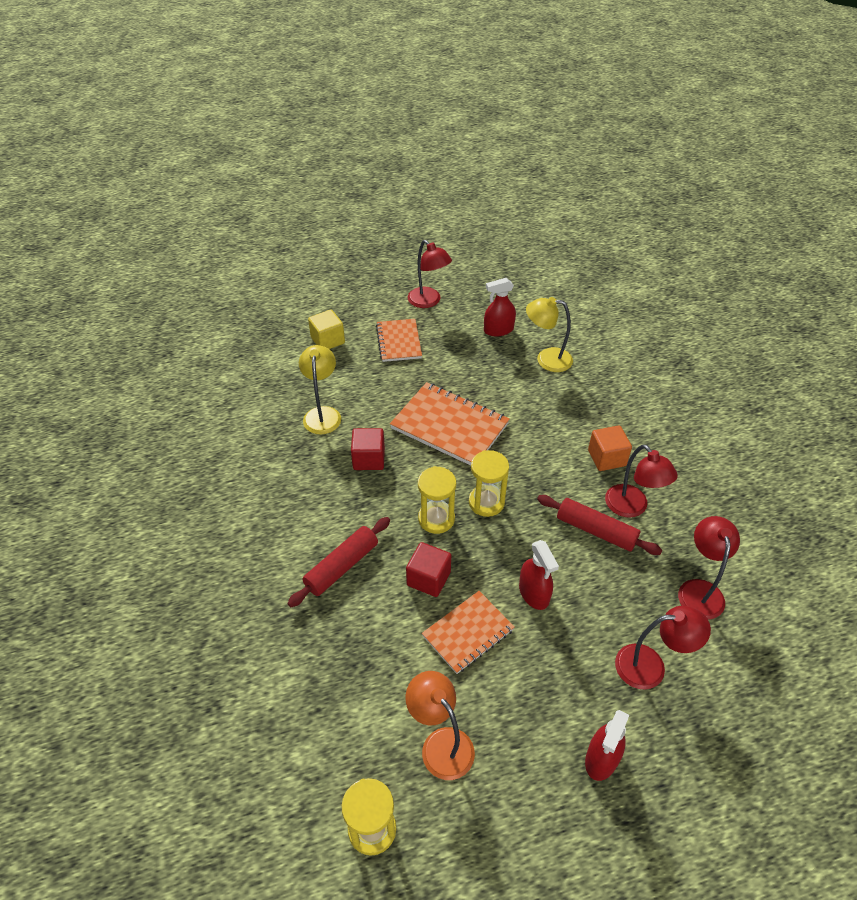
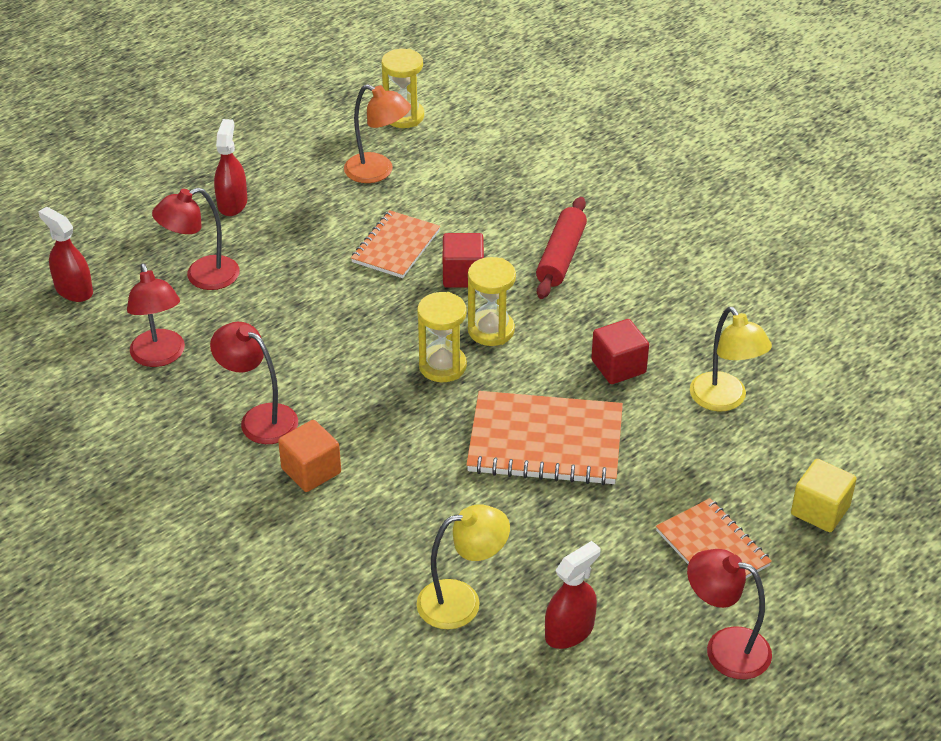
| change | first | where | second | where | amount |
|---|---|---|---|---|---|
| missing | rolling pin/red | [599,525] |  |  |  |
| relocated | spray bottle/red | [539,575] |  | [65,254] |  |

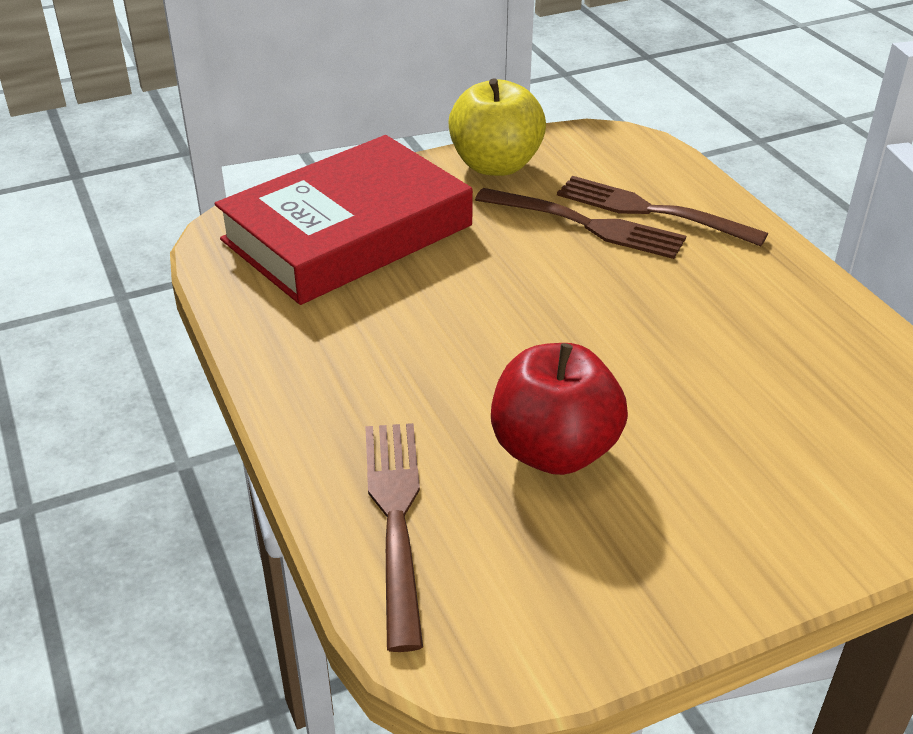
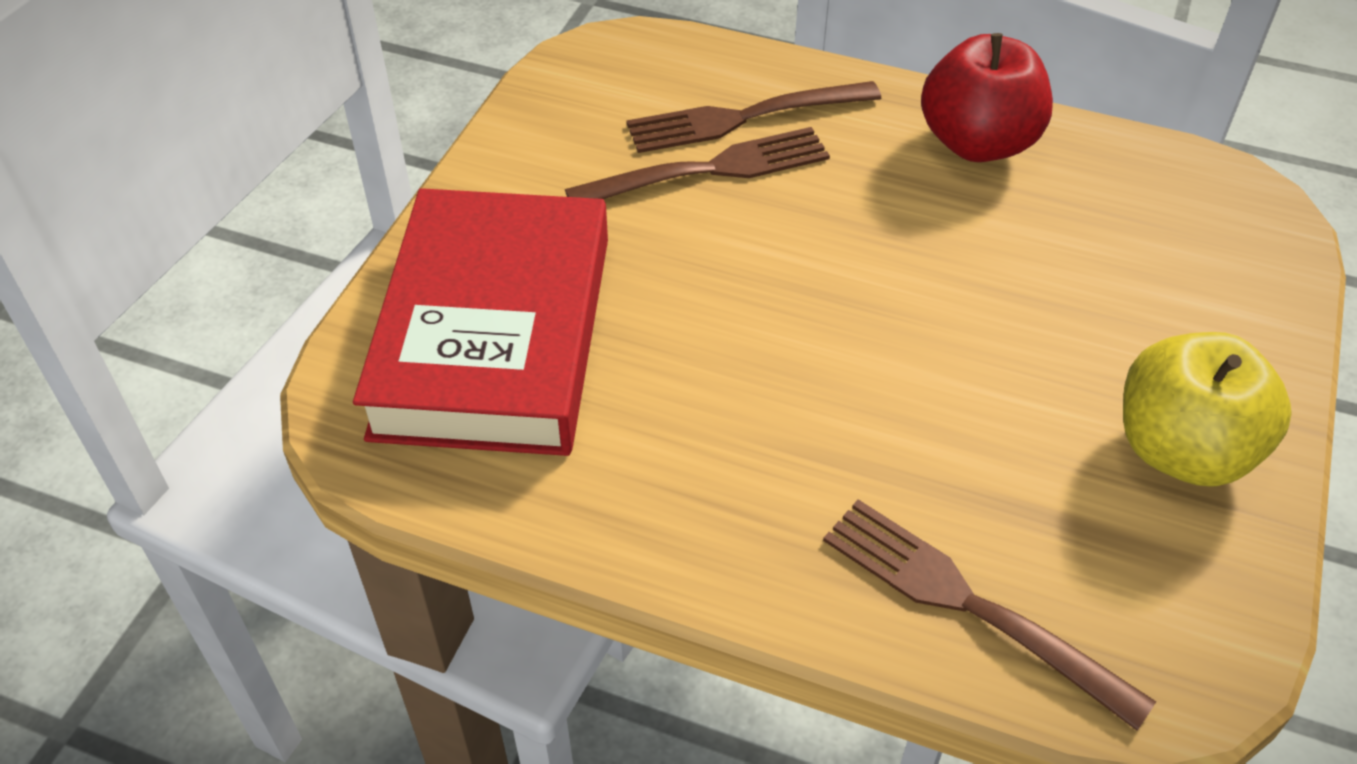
| change | first | where | second | where | amount |
|---|---|---|---|---|---|
| relocated | apple/bright yellow | [497,127] |  | [1207,409] |  |
| relocated | apple/red | [559,409] |  | [987,97] |  |

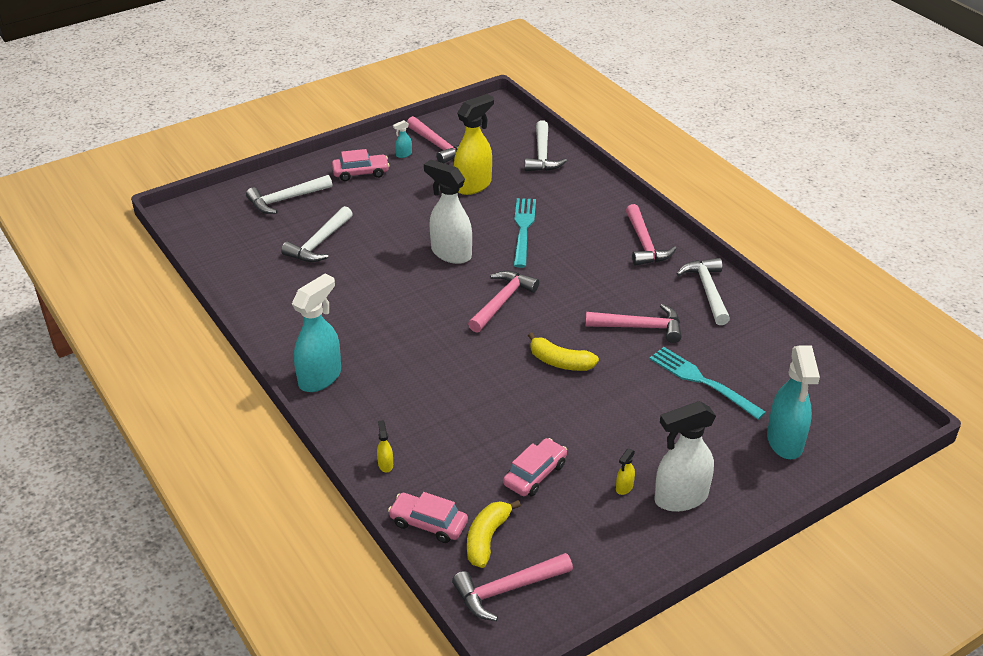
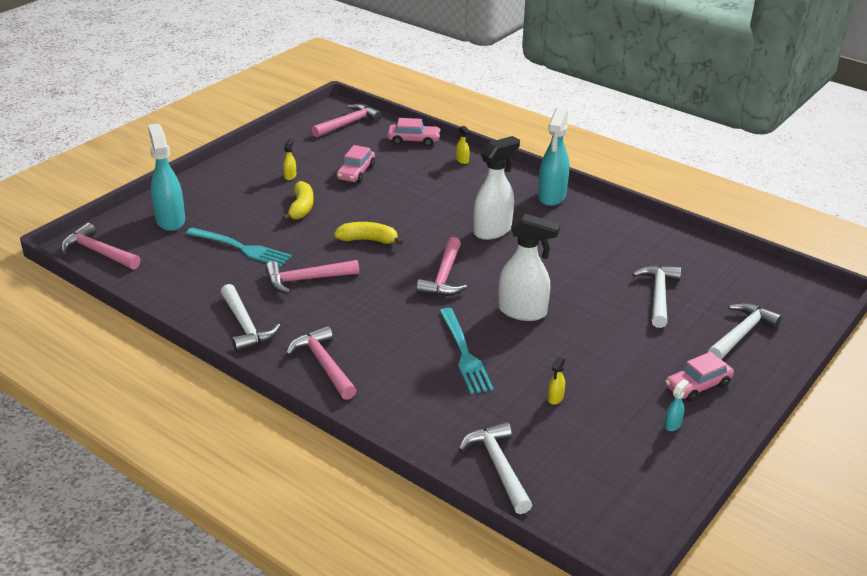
| change | first | where | second | where | amount |
|---|---|---|---|---|---|
| size | spray bottle/bright yellow | [474,144] |  | [556,381] | x0.42 |
| relocated | carpenter's hammer/rose-pink | [433,139] |  | [100,246] |  |
| relocated | spray bottle/snow-white | [685,456] |  | [497,188] |  |
| relocated | banana/bright yellow | [494,534] |  | [298,201] |  |

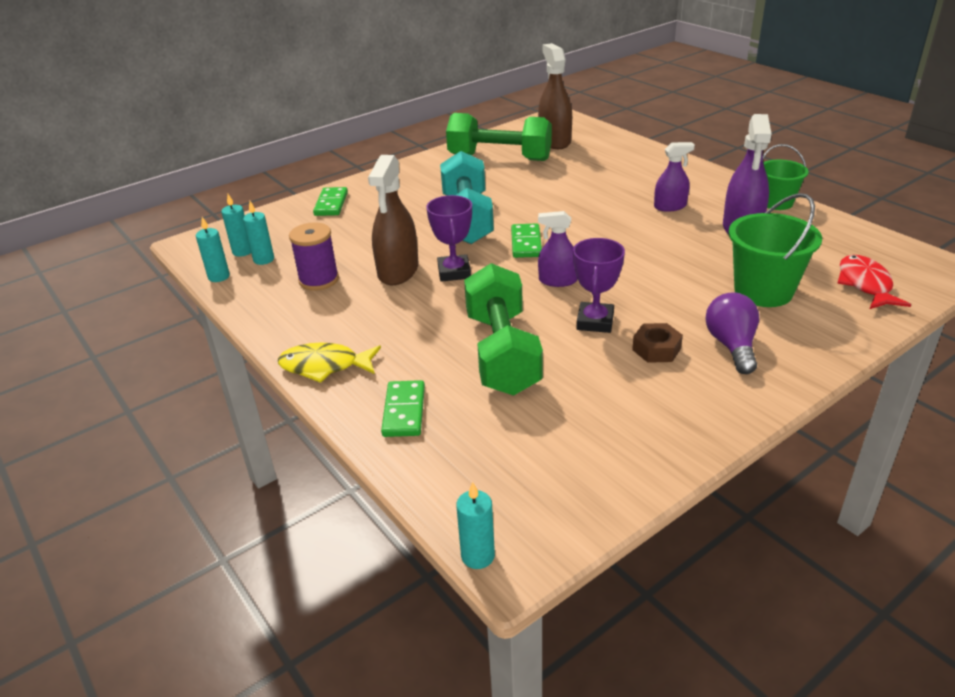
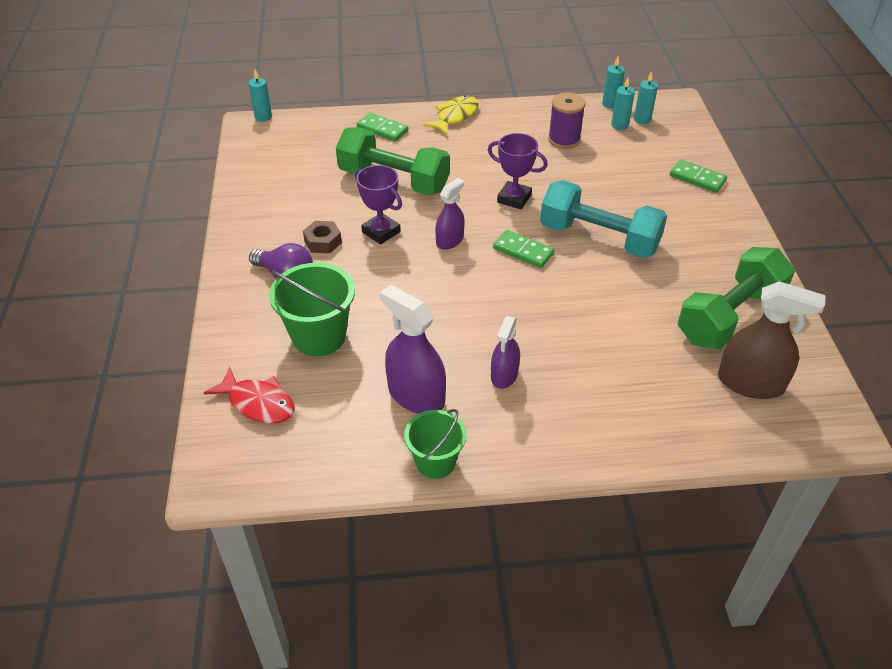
| change | first | where | second | where | amount |
|---|---|---|---|---|---|
| missing | spray bottle/dark brown | [393,220] |  |  |  |

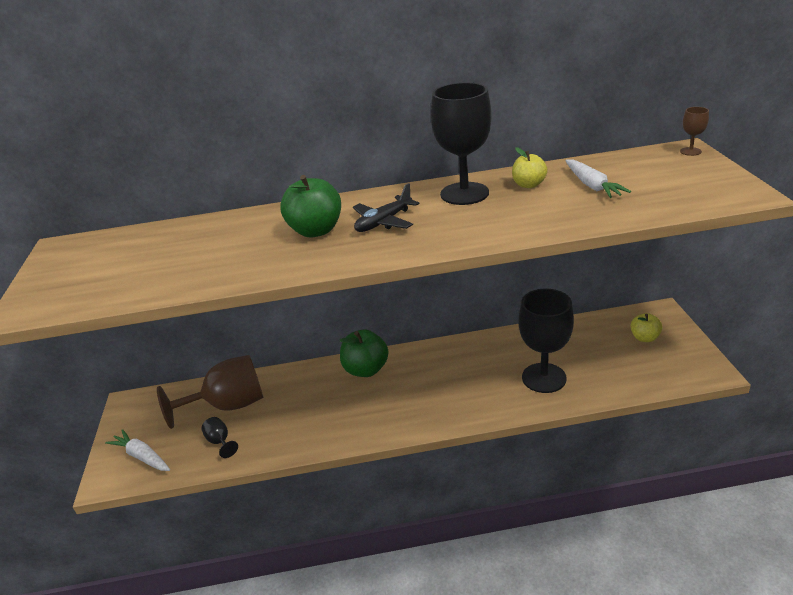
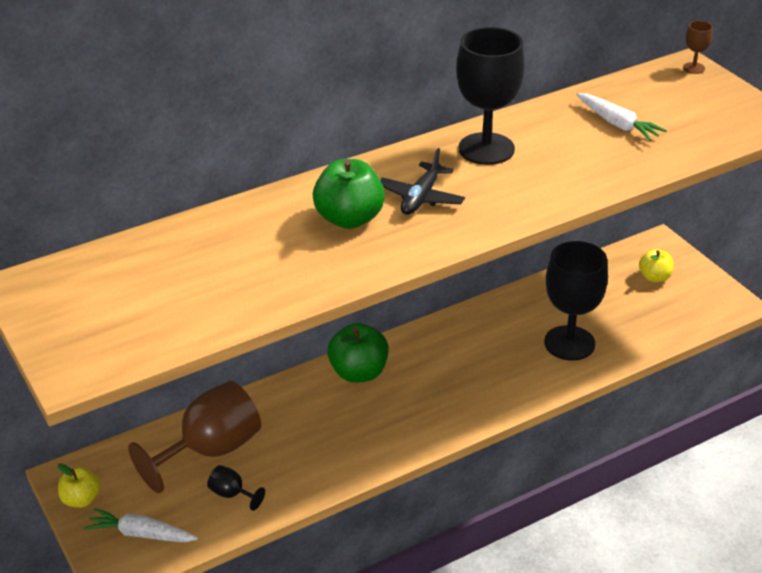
| change | first | where | second | where | amount |
|---|---|---|---|---|---|
| relocated | apple/bright yellow | [529,167] |  | [79,485] |  |

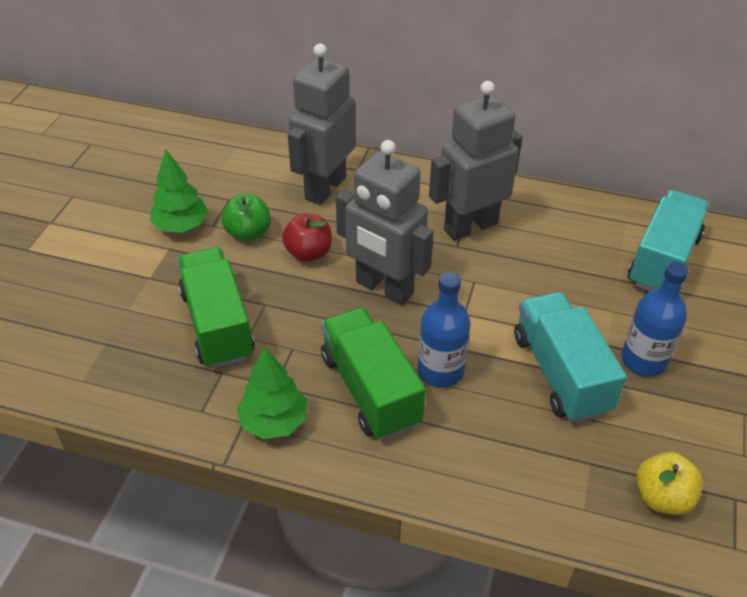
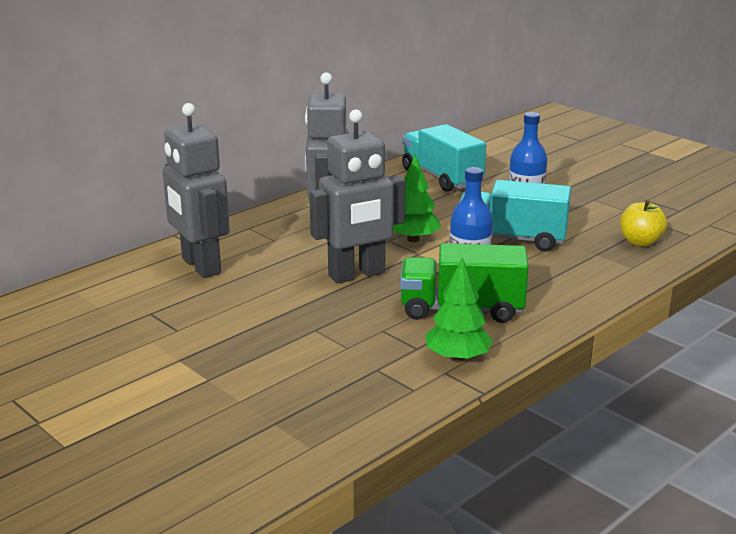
| change | first | where | second | where | amount |
|---|---|---|---|---|---|
| relocated | toy tree/green | [179,190] |  | [417,198] |  |
| missing | apple/green | [246,217] |  |  |  |
| missing | apple/red | [307,237] |  |  |  |
| missing | toy truck/green | [216,307] |  |  |  |

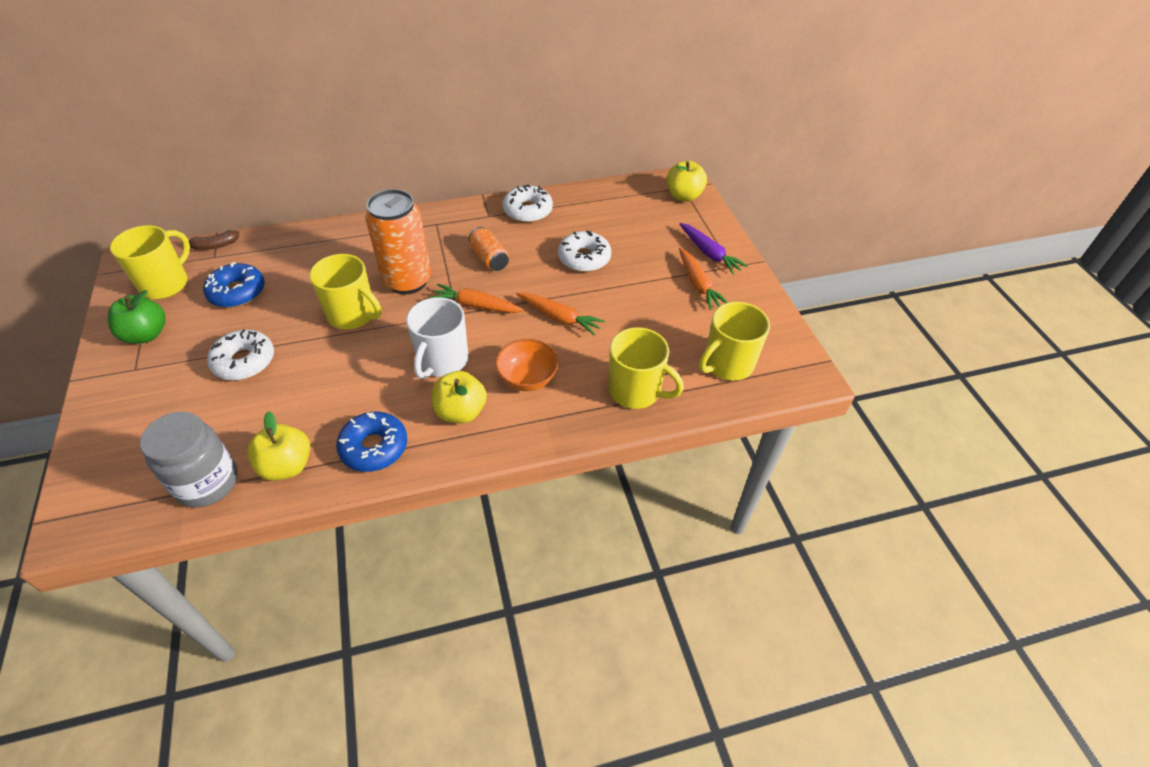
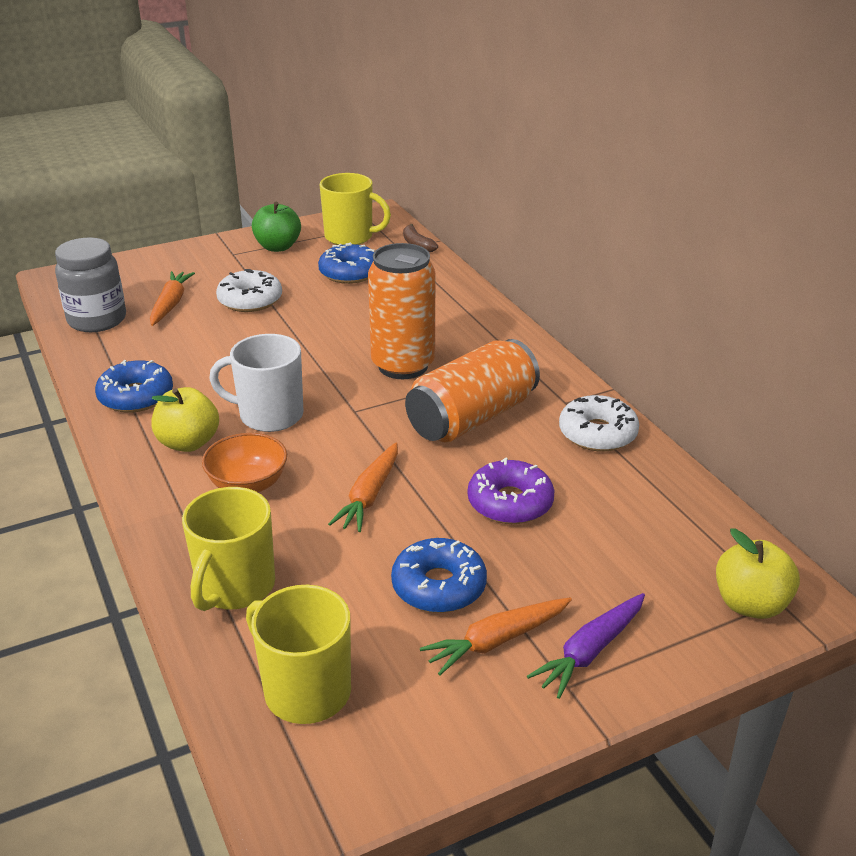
| change | first | where | second | where | amount |
|---|---|---|---|---|---|
| size | soda can/orange-coloured | [489,249] |  | [472,391] | x1.91 |
| colour | doughnut/snow-white | [584,251] | doughnut/royal purple | [511,491] |  |
| missing | coffee mug/bright yellow | [345,292] |  |  |  |
| relocated | carrot/orange-coloured | [477,298] |  | [172,298] |  |
| missing | apple/bright yellow | [278,446] |  |  |  |
| appeared |  |  | doughnut/cobalt | [439,575] |  |

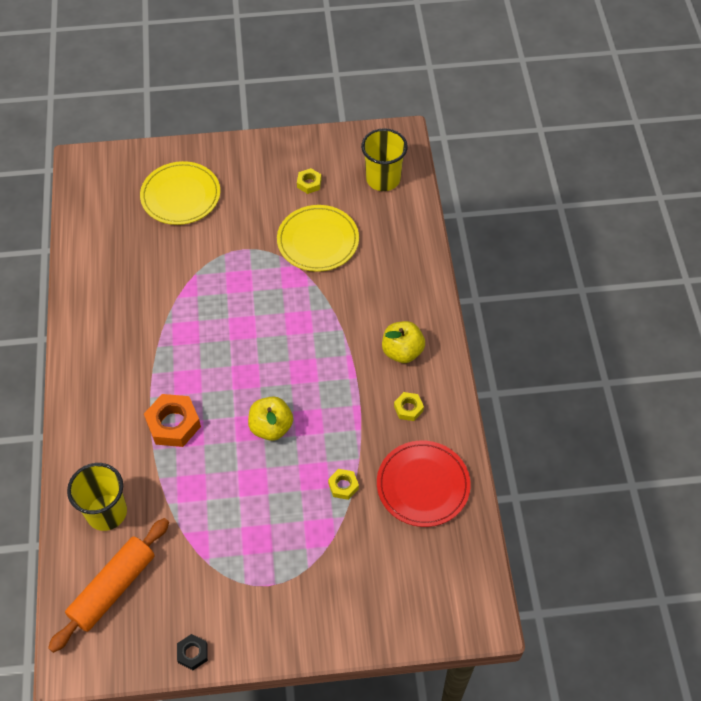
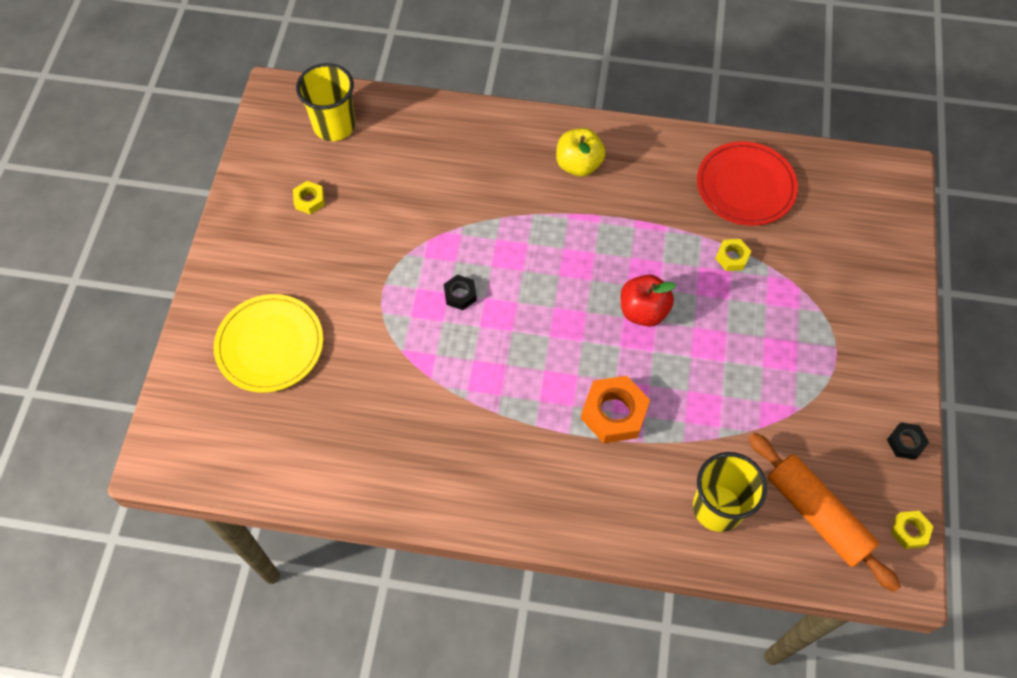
| change | first | where | second | where | amount |
|---|---|---|---|---|---|
| missing | plate/bright yellow | [318,238] |  |  |  |
| relocated | hex nut/bright yellow | [409,406] |  | [912,530] |  |
| colour | apple/bright yellow | [270,418] | apple/red | [648,301] |  |
| appeared |  |  | hex nut/black | [460,292] |  |

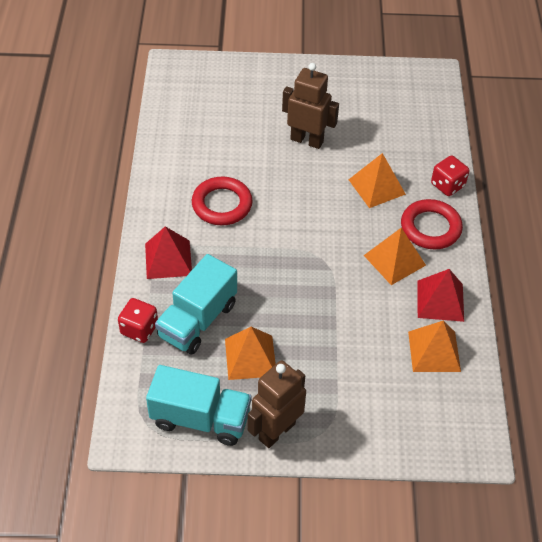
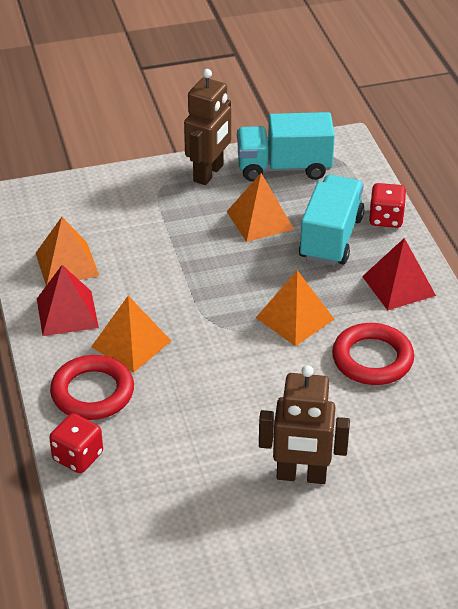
| change | first | where | second | where | amount |
|---|---|---|---|---|---|
| relocated | pyramid shape/orange-coloured | [377,180] |  | [295,308] |  |

